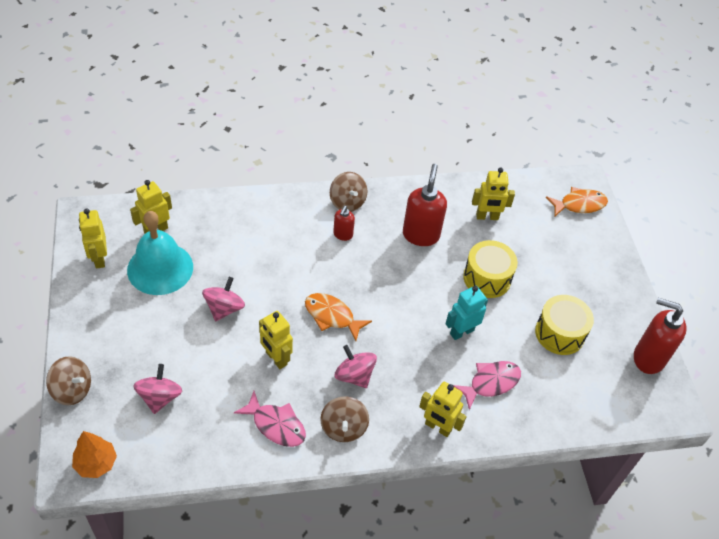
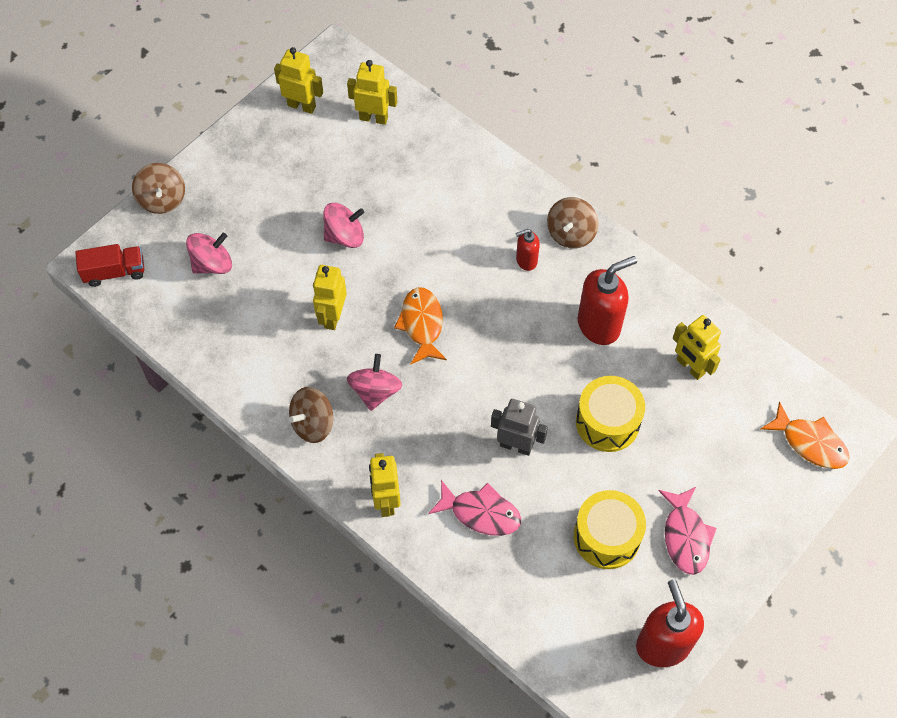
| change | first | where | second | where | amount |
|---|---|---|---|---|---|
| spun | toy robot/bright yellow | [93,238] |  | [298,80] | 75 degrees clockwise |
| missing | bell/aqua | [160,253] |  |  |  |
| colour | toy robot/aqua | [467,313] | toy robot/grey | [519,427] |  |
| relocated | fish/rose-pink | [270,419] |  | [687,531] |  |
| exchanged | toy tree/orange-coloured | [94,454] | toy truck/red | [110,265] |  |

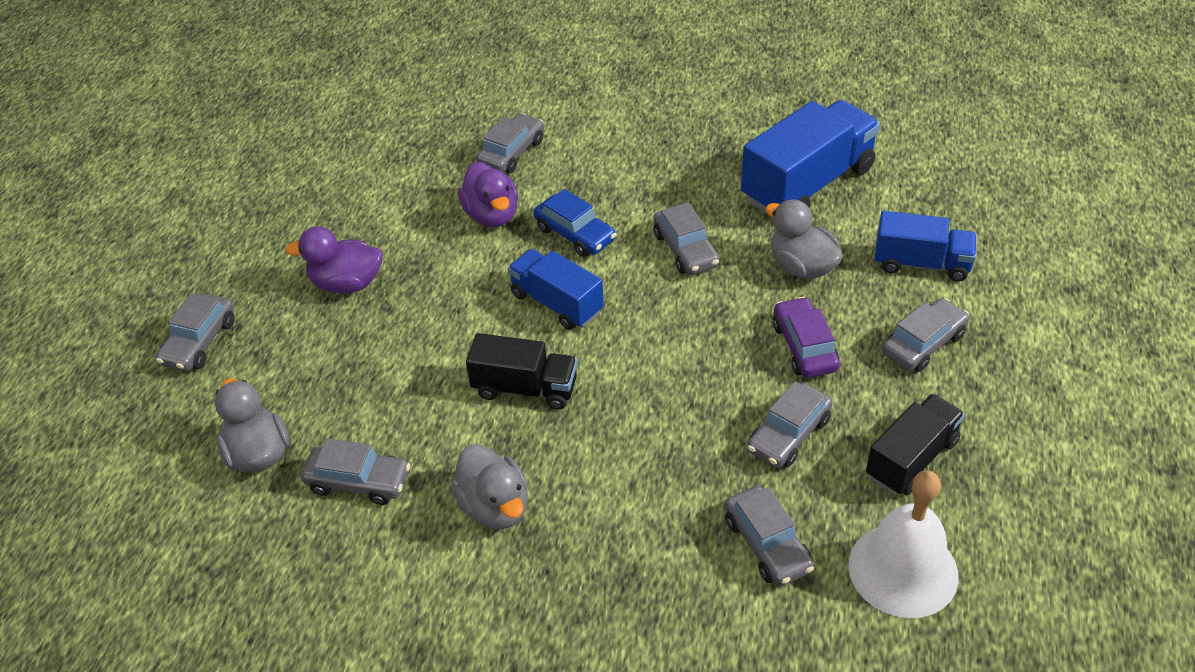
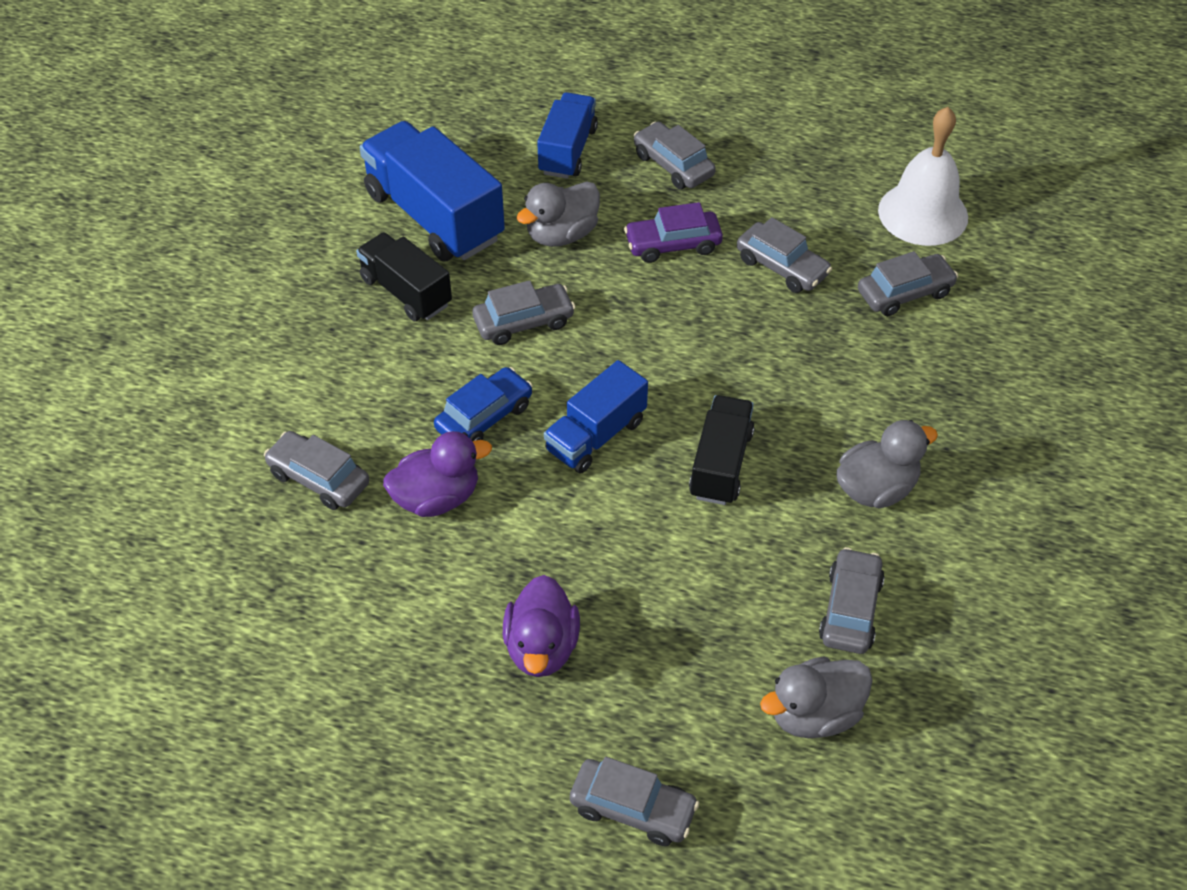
| change | first | where | second | where | amount |
|---|---|---|---|---|---|
| relocated | toy truck/black | [915,444] |  | [404,276] |  |

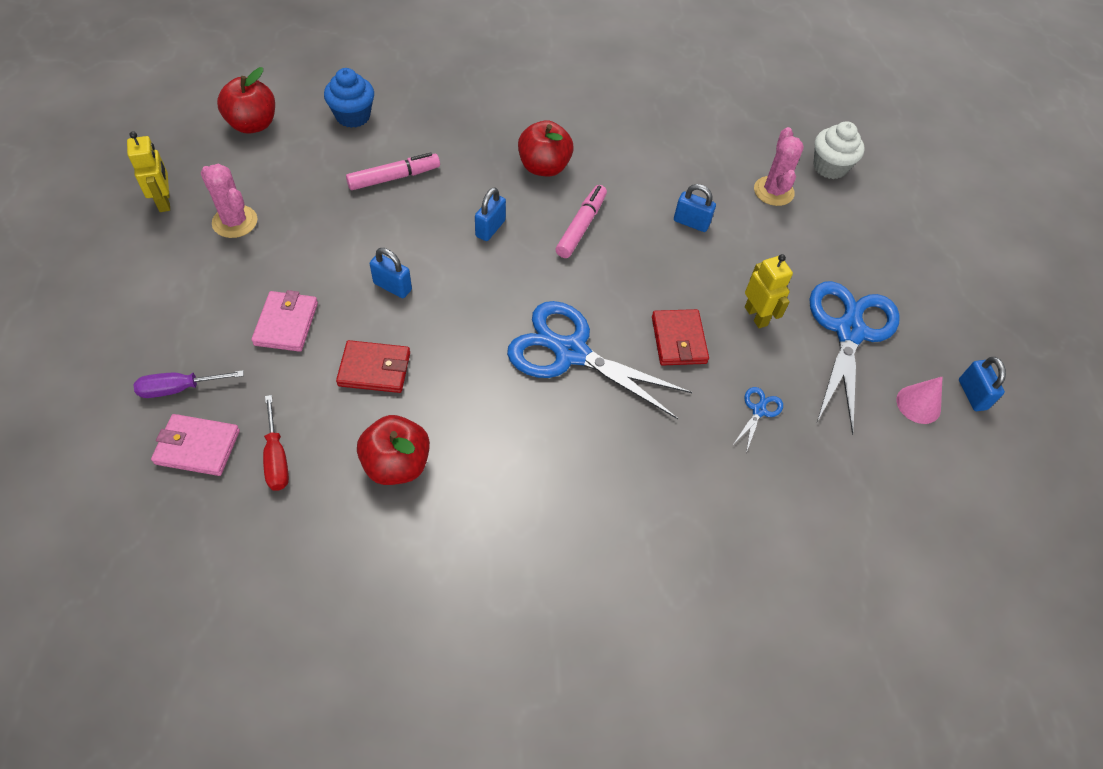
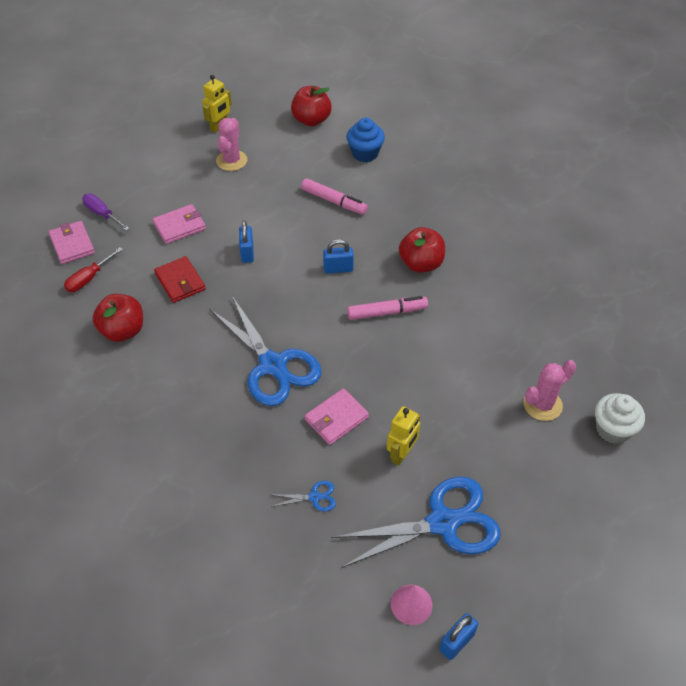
| change | first | where | second | where | amount |
|---|---|---|---|---|---|
| missing | padlock/cobalt | [695,208] |  |  |  |
| spun | scissors/cobalt | [599,360] |  | [265,351] | 150 degrees clockwise |
| colour | billfold/red | [680,337] | billfold/rose-pink | [337,416] |  |

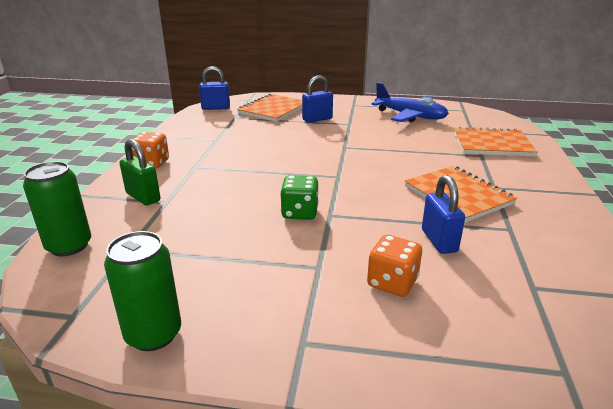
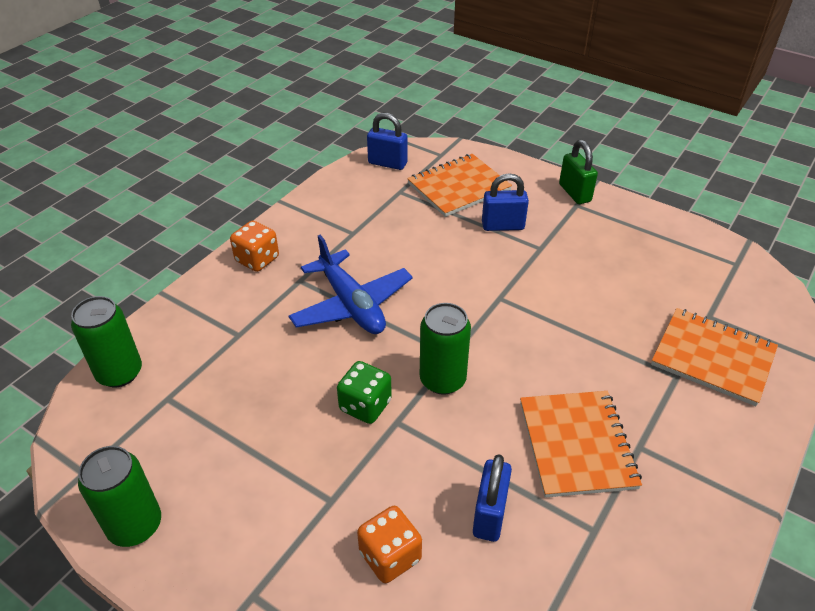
| change | first | where | second | where | amount |
|---|---|---|---|---|---|
| relocated | aeroplane/cobalt | [410,102] |  | [351,284] |  |
| relocated | padlock/green | [139,172] |  | [578,172] |  |
| appeared |  |  | soda can/green | [445,349] |  |

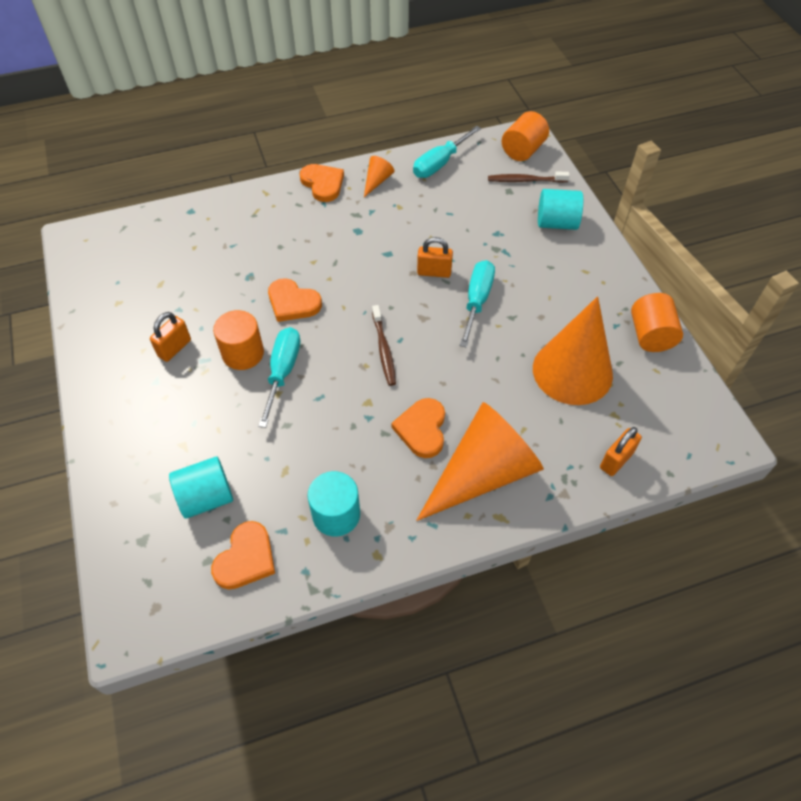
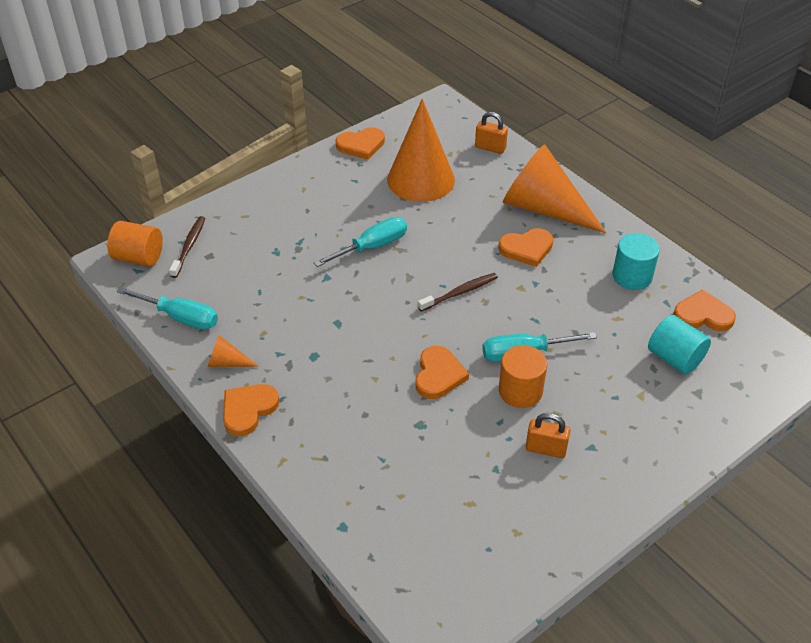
| change | first | where | second | where | amount |
|---|---|---|---|---|---|
| spun | dental brush/dark brown | [529,177] |  | [187,247] | 150 degrees counterclockwise |
| missing | solid cylinder/aqua | [560,209] |  |  |  |
| missing | padlock/orange-coloured | [435,257] |  |  |  |
| spun | hand screwdriver/aqua | [477,304] |  | [360,242] | 150 degrees clockwise |
| exchanged | solid cylinder/orange-coloured | [657,322] | heart/orange-coloured | [360,143] |  |

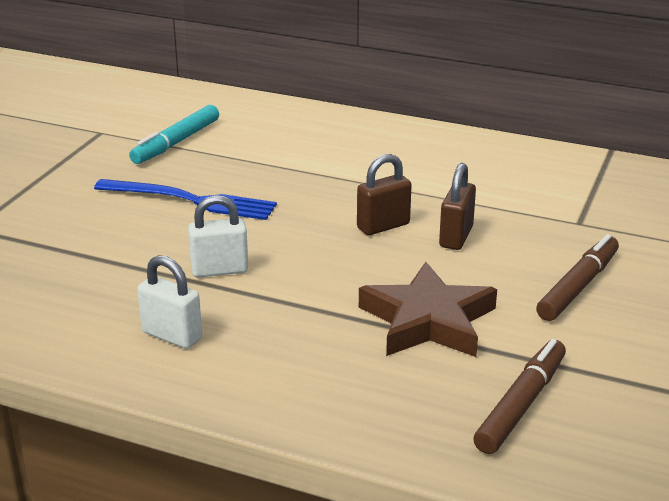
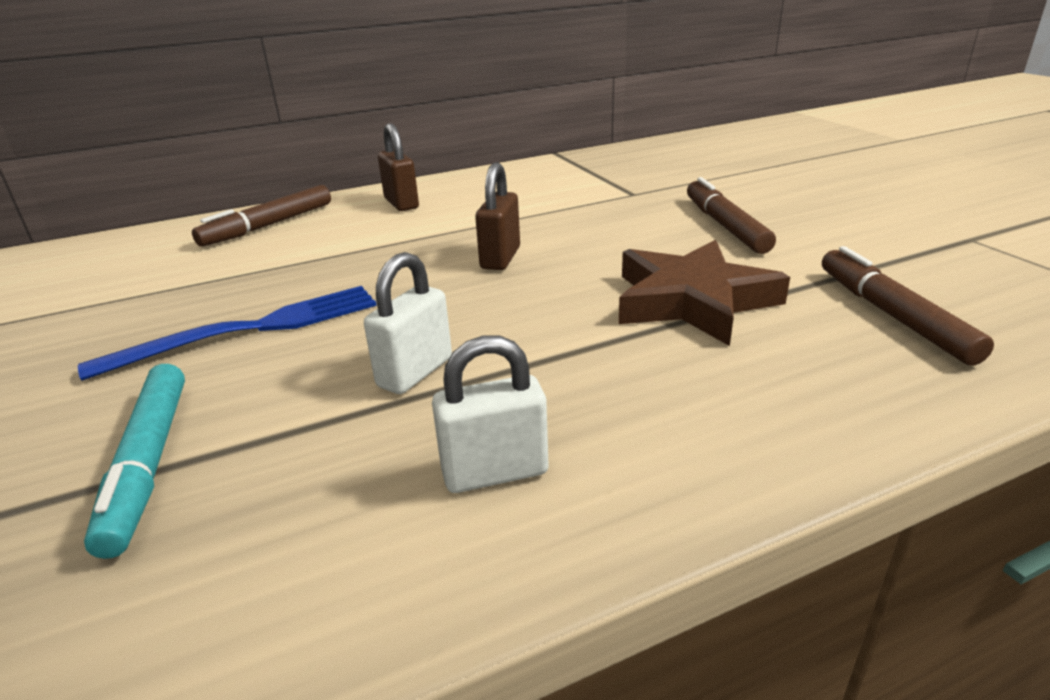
| change | first | where | second | where | amount |
|---|---|---|---|---|---|
| relocated | felt pen/aqua | [174,134] |  | [134,461] |  |
| relocated | padlock/dark brown | [457,206] |  | [398,167] |  |
| appeared |  |  | felt pen/dark brown | [261,215] |  |

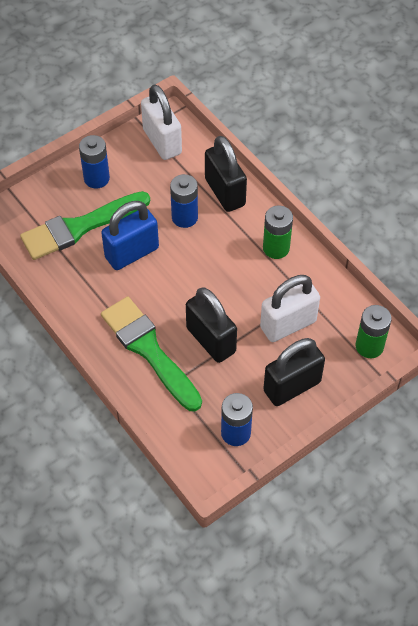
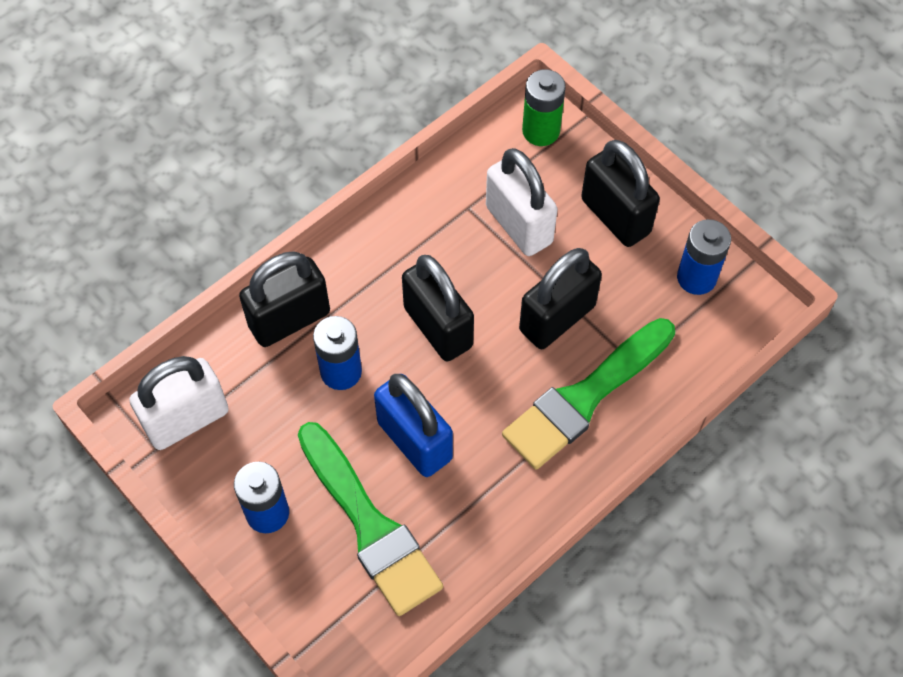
| change | first | where | second | where | amount |
|---|---|---|---|---|---|
| missing | battery/green | [278,232] |  |  |  |
| appeared |  |  | padlock/black | [438,308] |  |

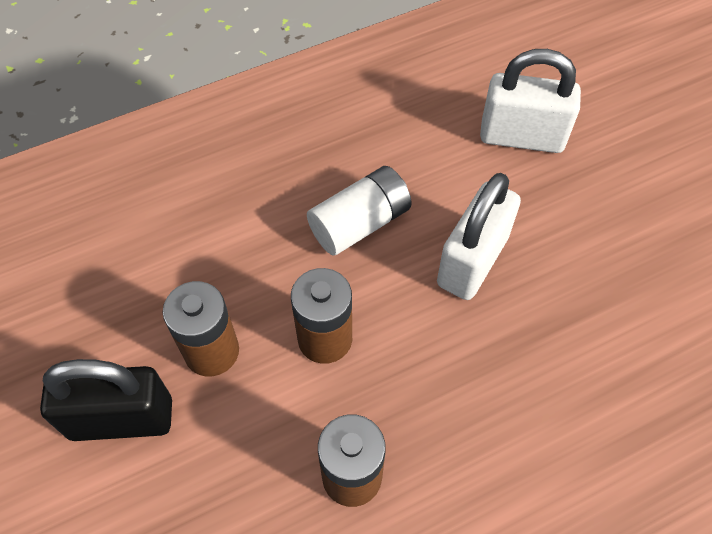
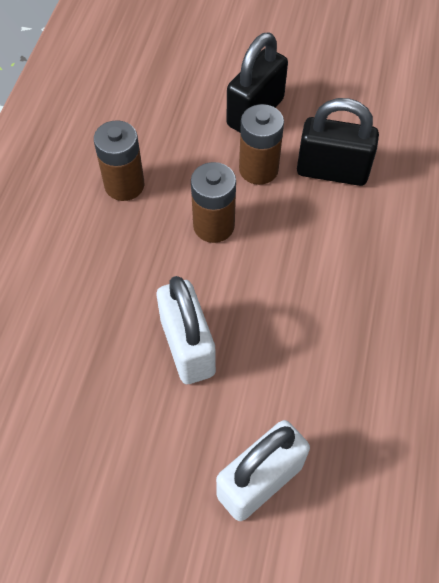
| change | first | where | second | where | amount |
|---|---|---|---|---|---|
| missing | battery/snow-white | [359,211] |  |  |  |
| appeared |  |  | padlock/black | [338,142] |  |

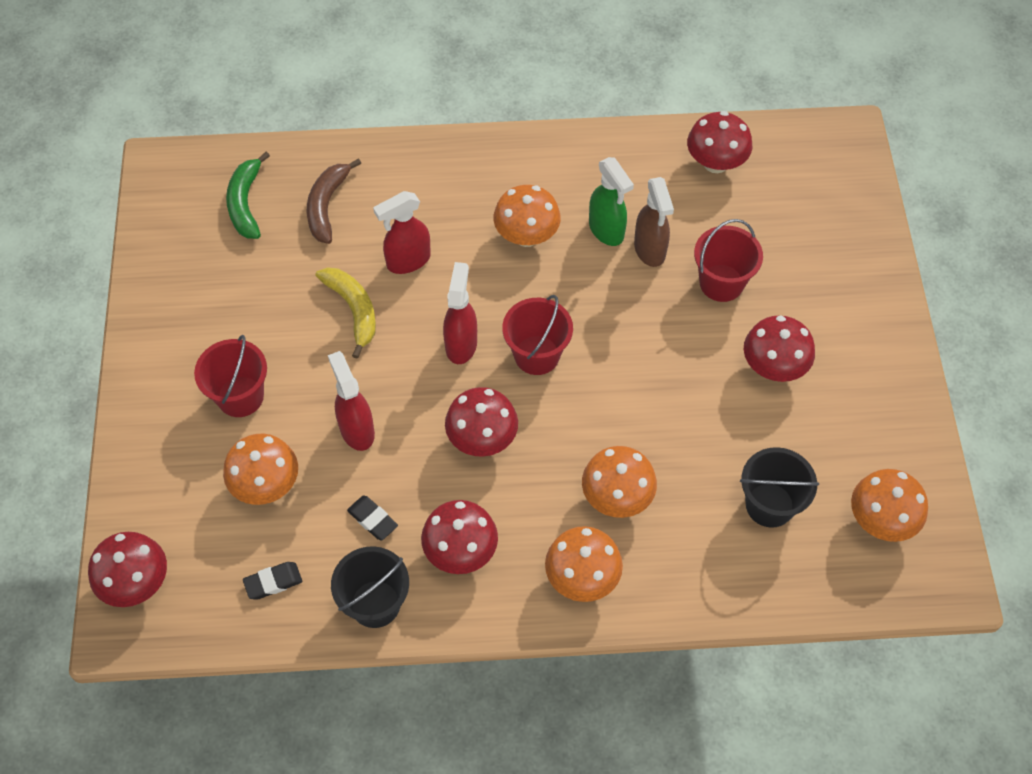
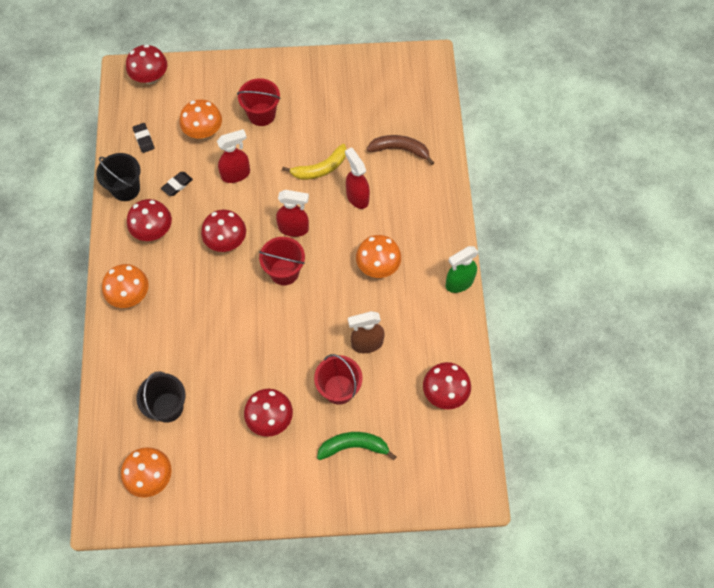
| change | first | where | second | where | amount |
|---|---|---|---|---|---|
| relocated | banana/green | [248,195] |  | [356,446] |  |
| relocated | spray bottle/green | [611,201] |  | [462,269] |  |
| missing | toadstool/orange-coloured | [619,482] |  |  |  |

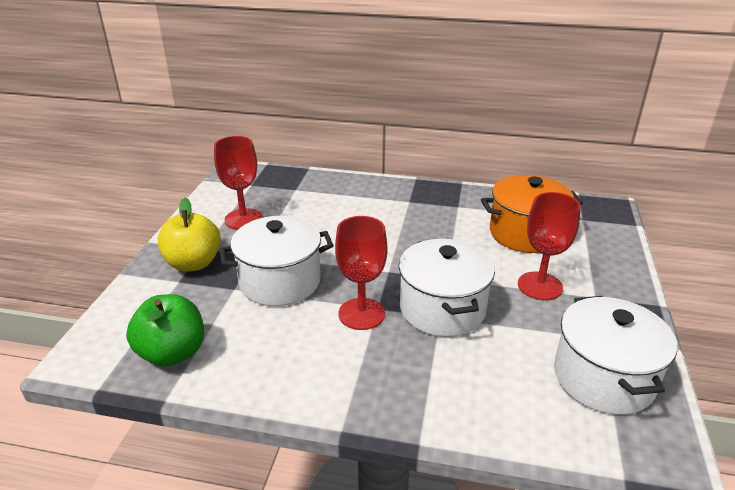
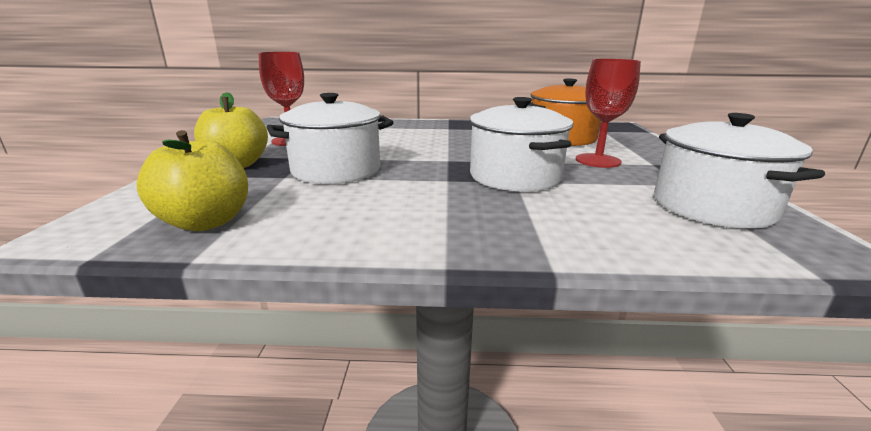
| change | first | where | second | where | amount |
|---|---|---|---|---|---|
| missing | goblet/red | [361,273] |  |  |  |
| colour | apple/green | [165,330] | apple/bright yellow | [192,180] |  |

